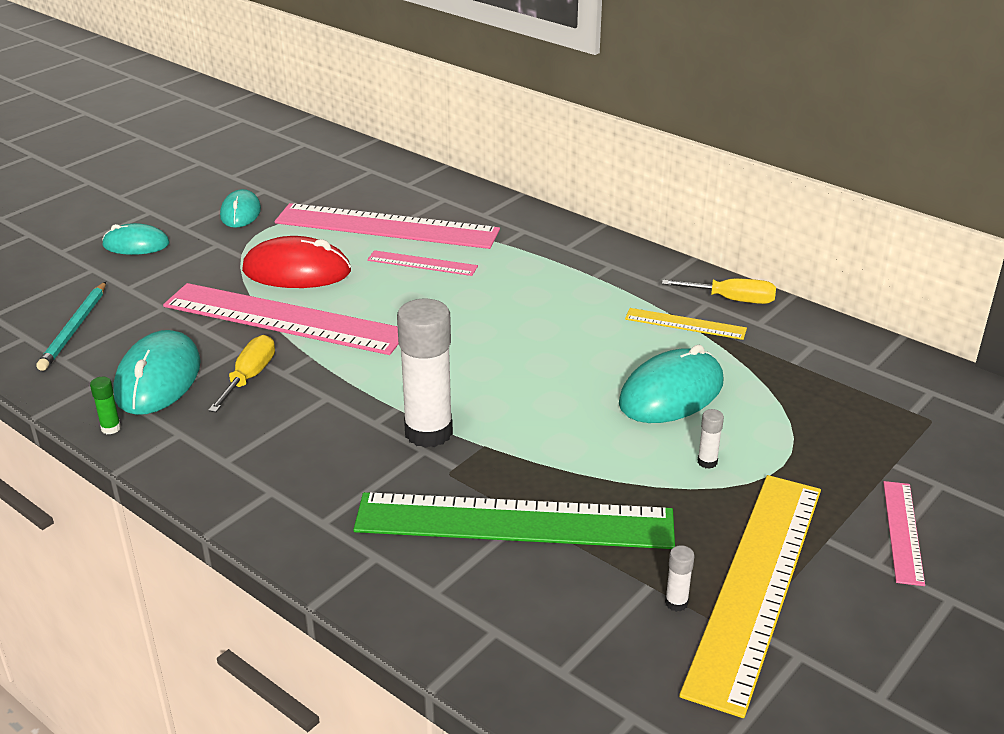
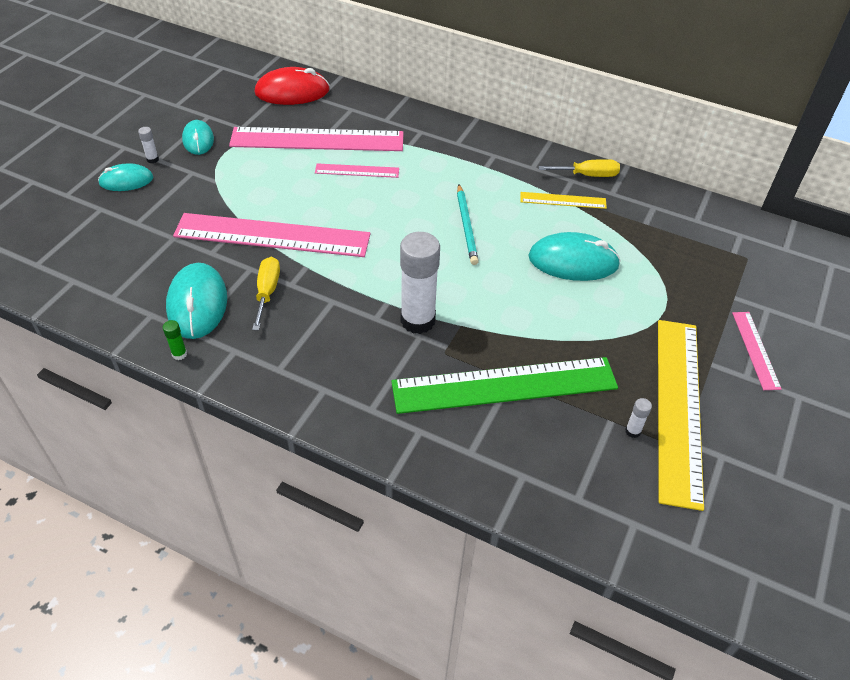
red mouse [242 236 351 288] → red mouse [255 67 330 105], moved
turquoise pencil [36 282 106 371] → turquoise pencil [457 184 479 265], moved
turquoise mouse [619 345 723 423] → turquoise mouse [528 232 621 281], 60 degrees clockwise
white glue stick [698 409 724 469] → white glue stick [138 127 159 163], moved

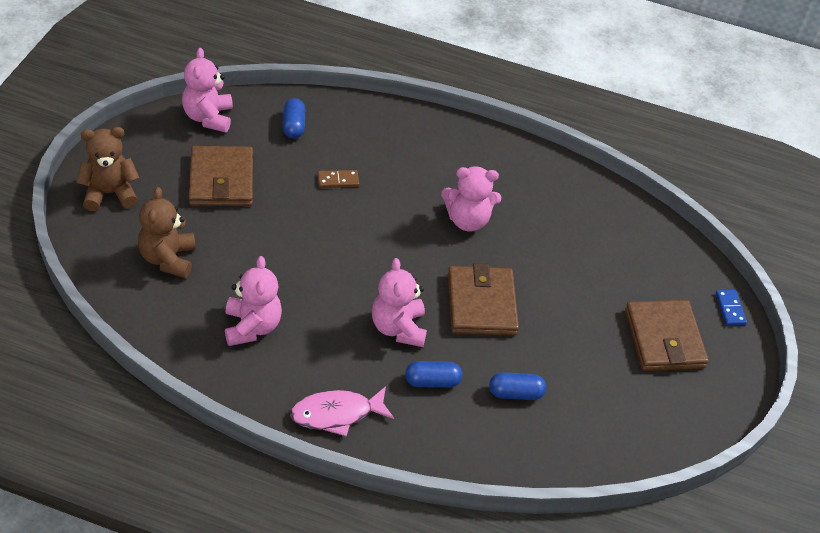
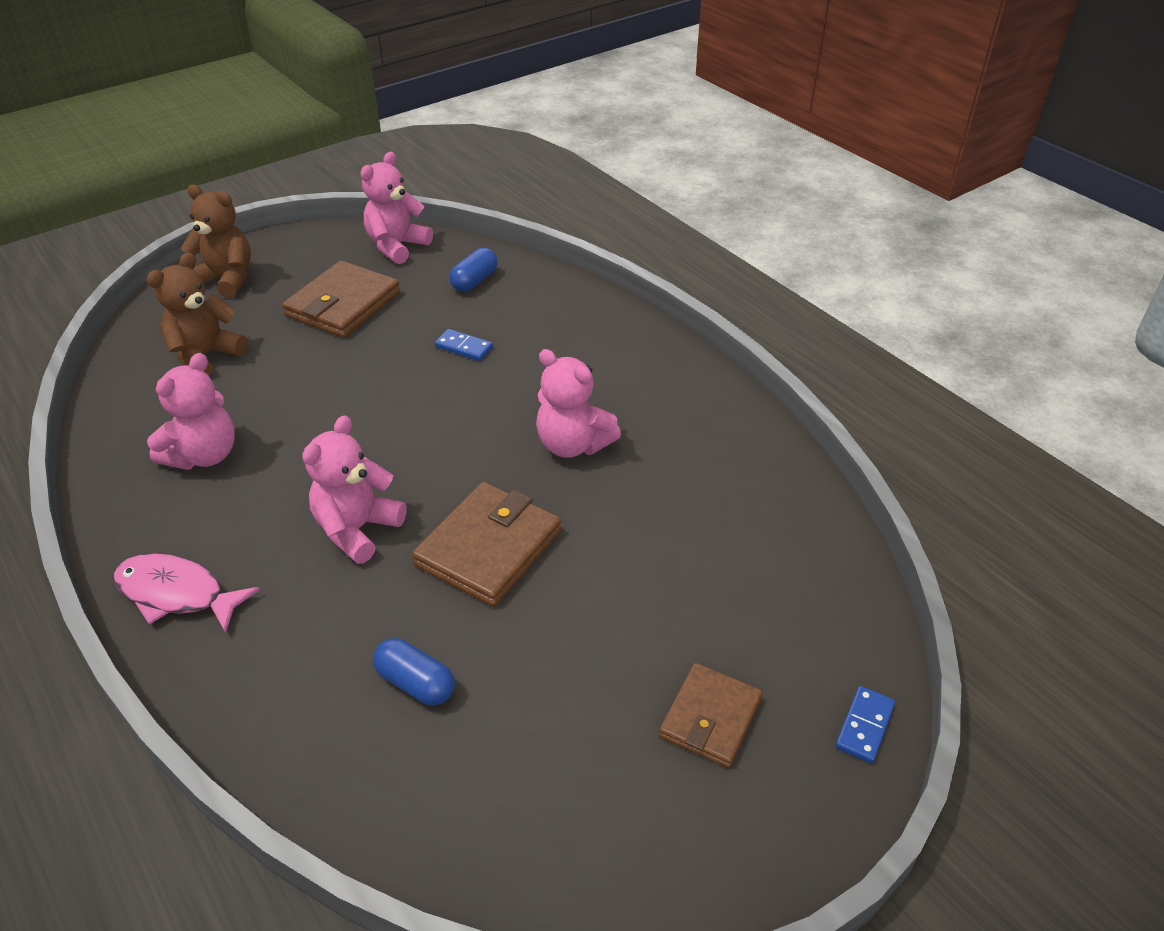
brown domino [318 170 359 188] → blue domino [435 329 493 361]
brown wallet [625 300 709 371] → brown wallet [659 663 763 768], x0.65
blue capsule [405 361 462 388] → -

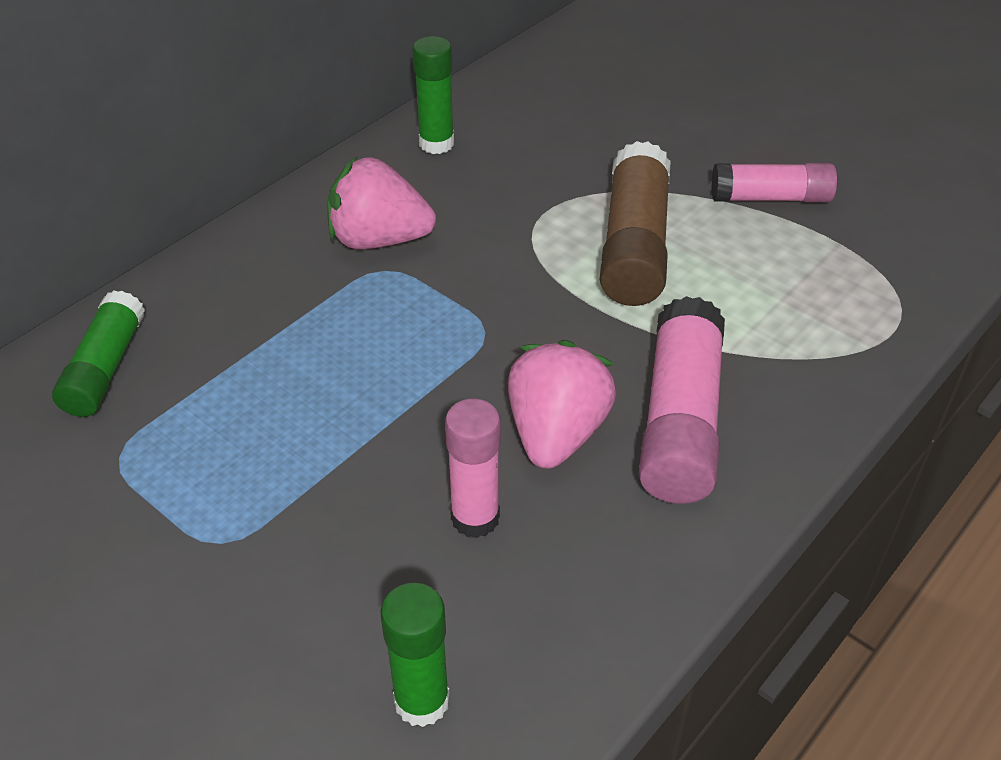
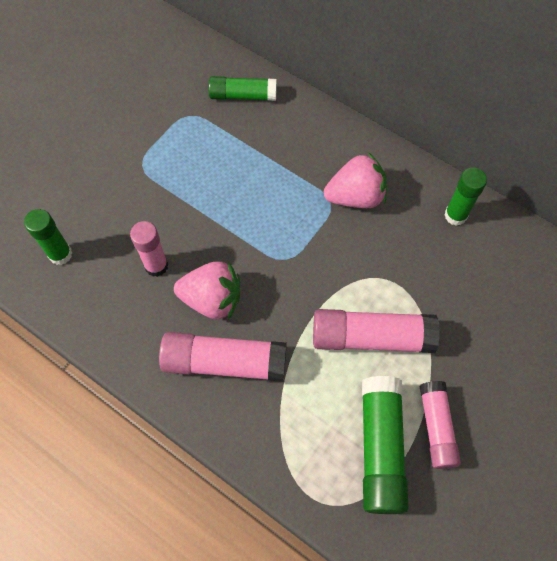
brown glue stick [600 141 671 306] → pink glue stick [313 309 440 353]
pink strawberry [327 157 436 249] → pink strawberry [324 152 387 208], 75 degrees clockwise
- → green glue stick [362 376 408 514]

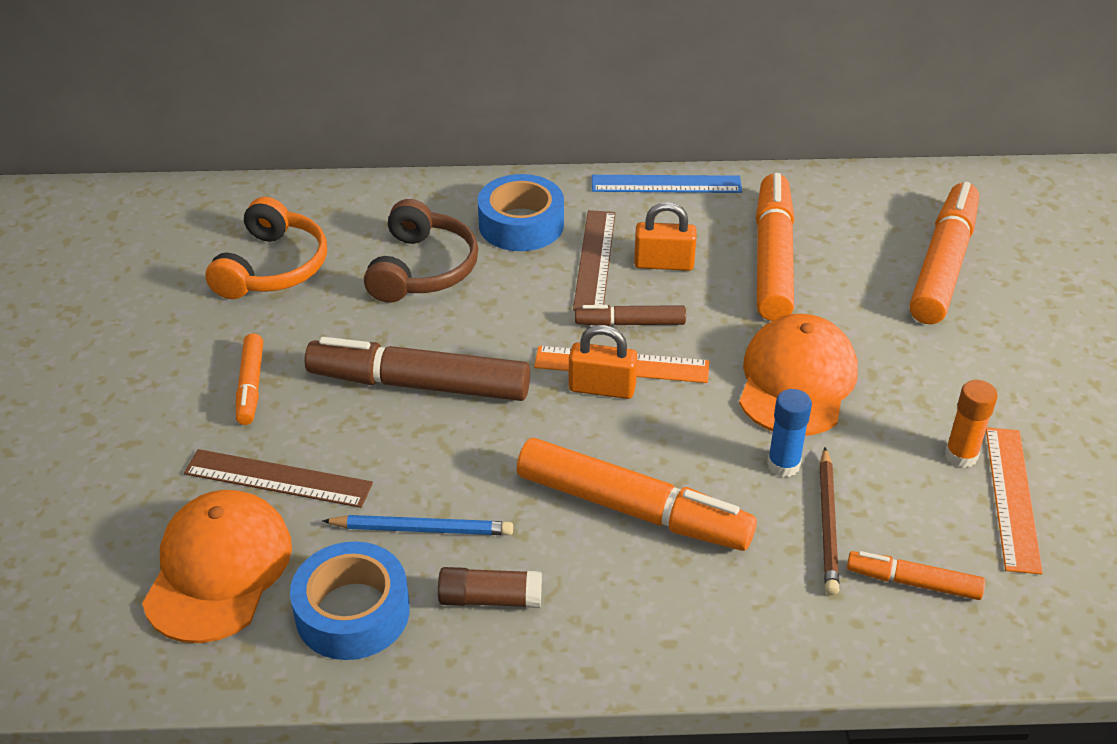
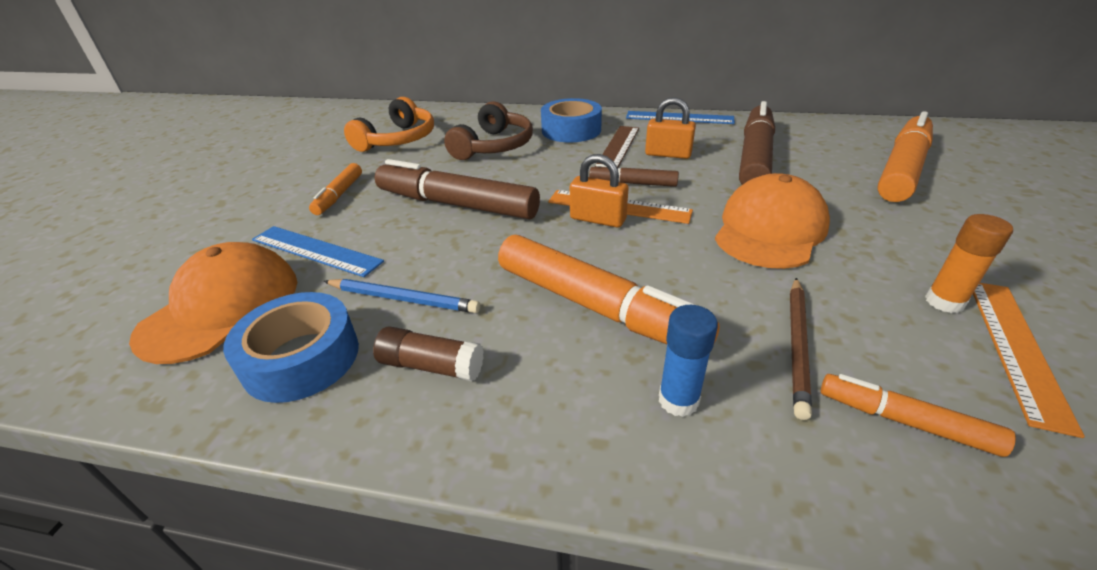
orange marker [756 173 794 321] → brown marker [739 101 775 185]
blue glue stick [767 389 812 477] → blue glue stick [659 305 718 417], moved
brown ruler [184 449 373 508] → blue ruler [252 226 384 277]

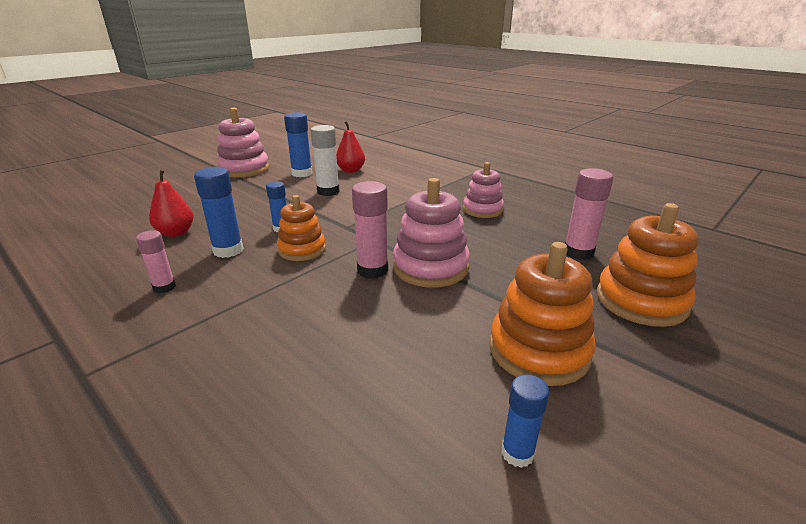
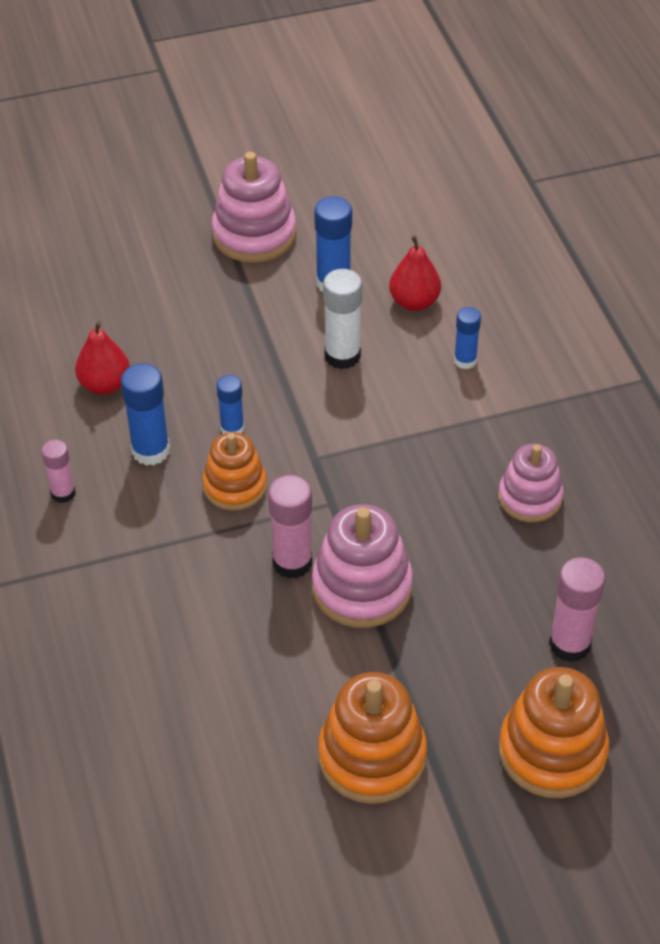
blue glue stick [501 374 549 468] → blue glue stick [454 307 481 369], moved

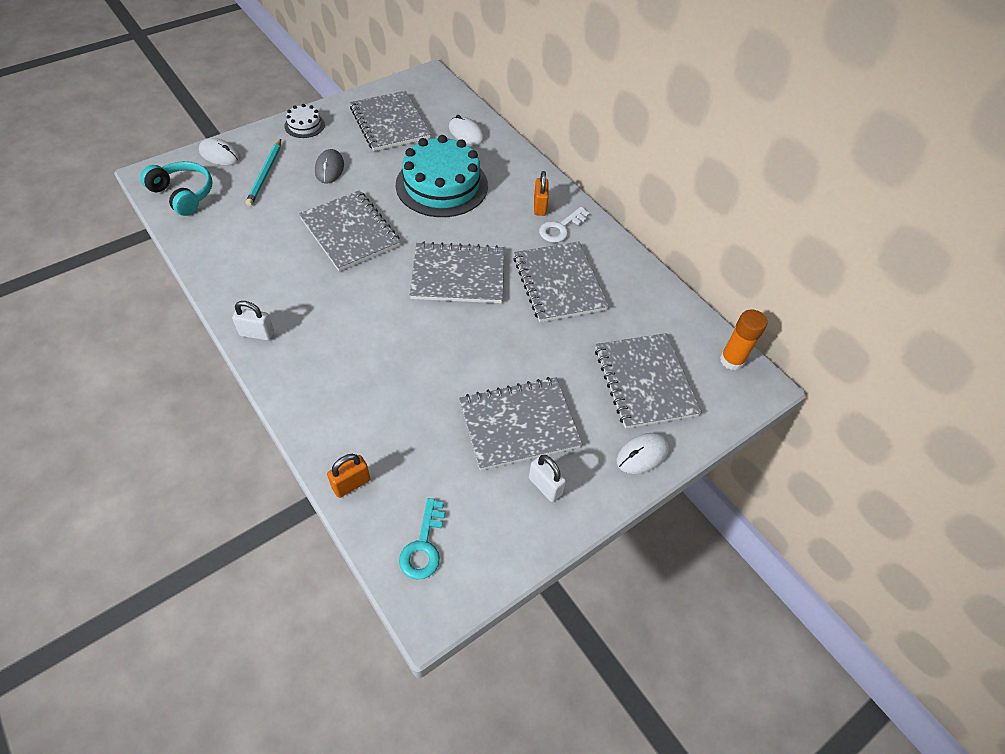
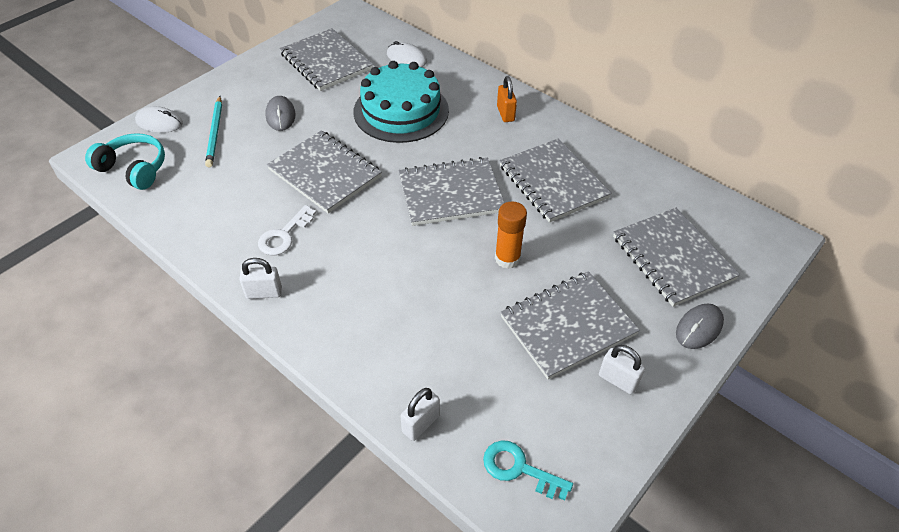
white cake [285 104 325 138] → -
white key [539 207 590 243] → white key [258 205 316 255], moved
orange glue stick [720 309 767 370] → orange glue stick [495 201 527 269], moved
white mouse [617 433 669 474] → grey mouse [676 304 724 349]
orange padlock [327 454 370 498] → white padlock [400 388 440 441]
turquoise key [399 498 445 579] → turquoise key [483 440 573 501], 120 degrees clockwise

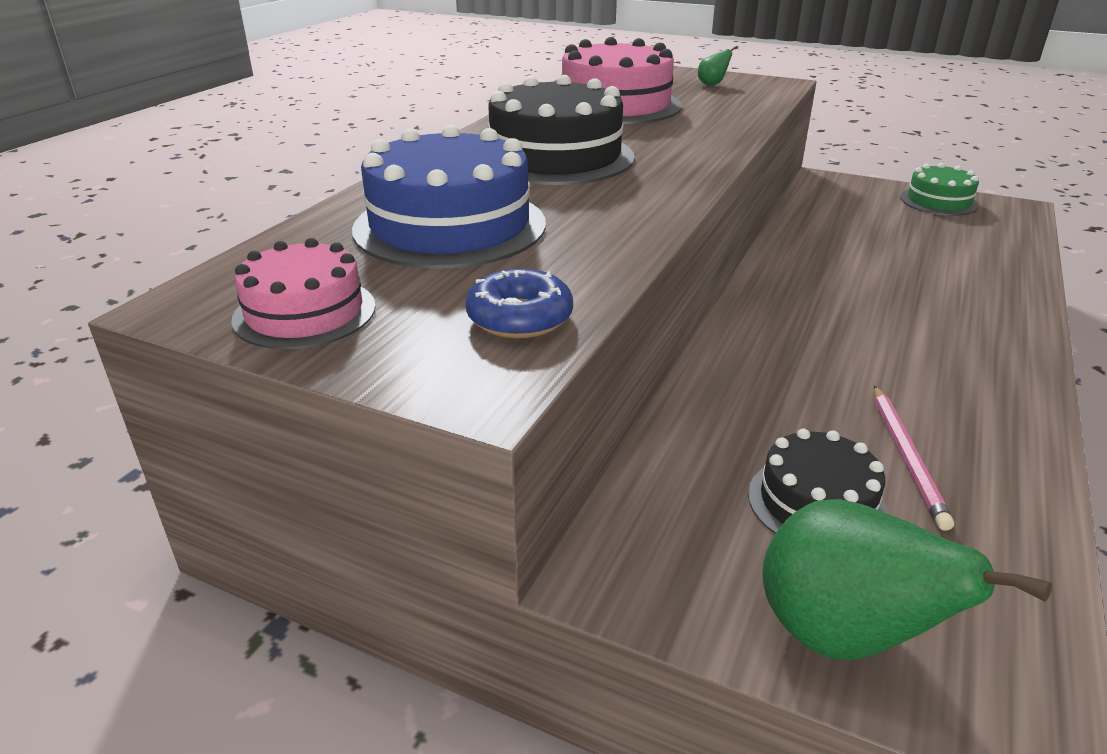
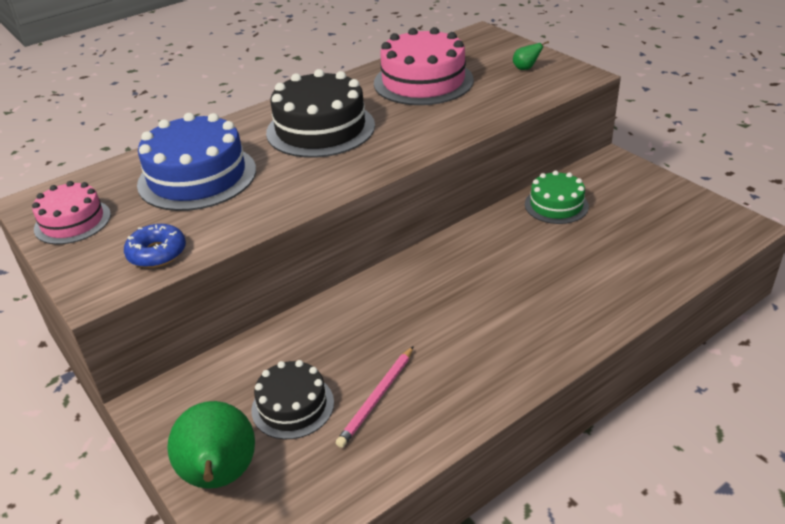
green cake [900 163 979 216] → green cake [525 171 589 224], moved

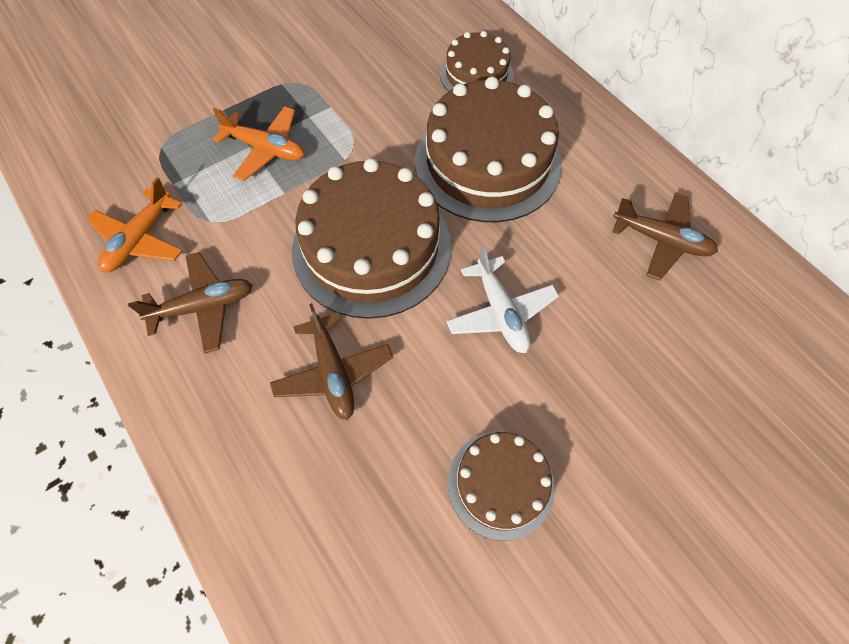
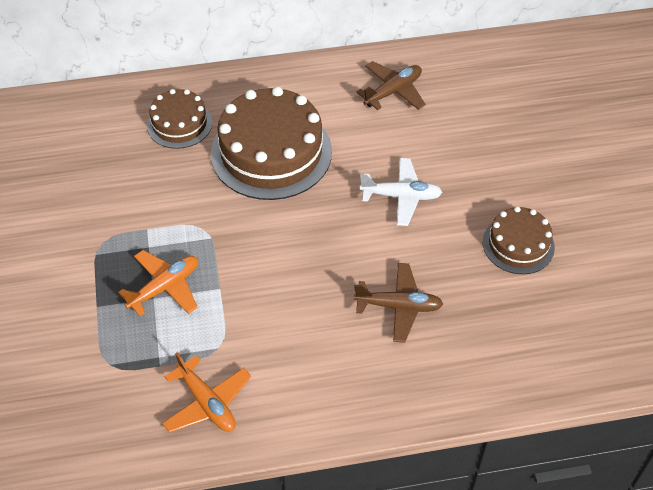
brown cake [292 158 451 319] → -
brown plane [128 252 253 354] → -

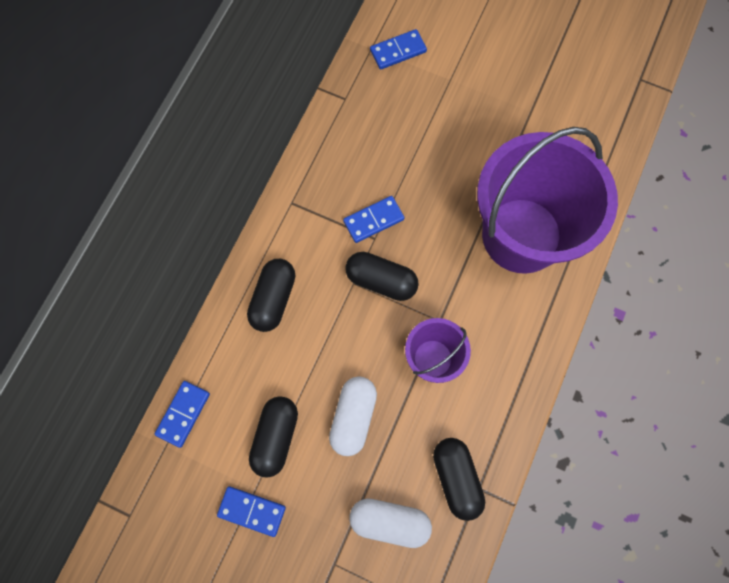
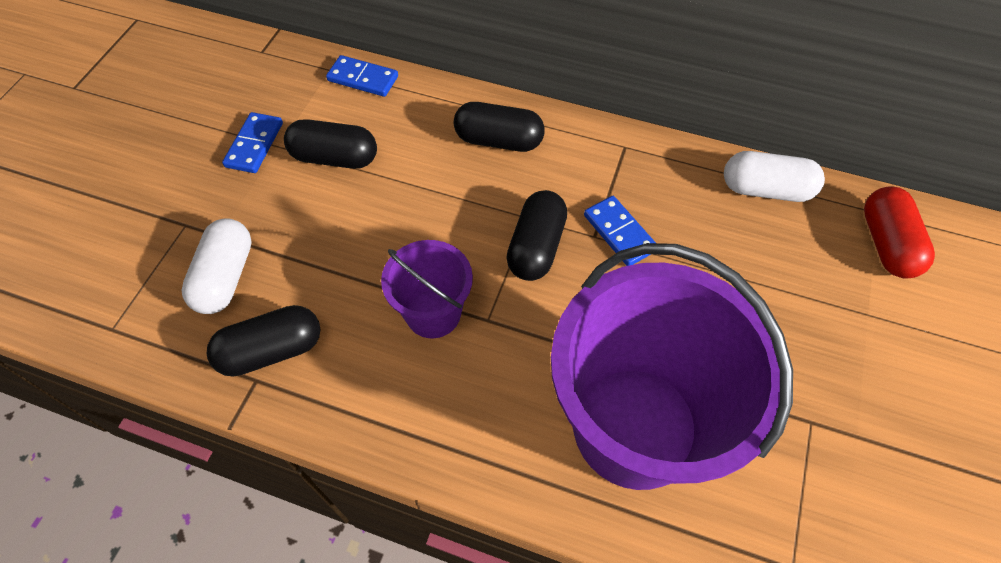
blue domino [370 29 427 70] → red capsule [864 186 935 279]
white capsule [329 376 377 456] → white capsule [724 151 825 202], moved

